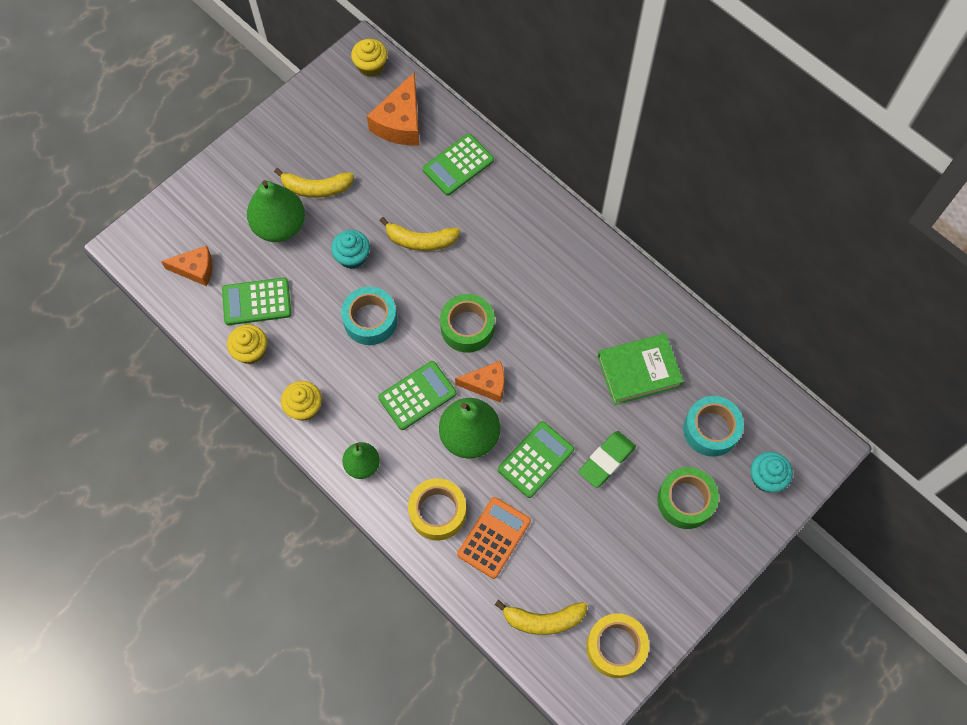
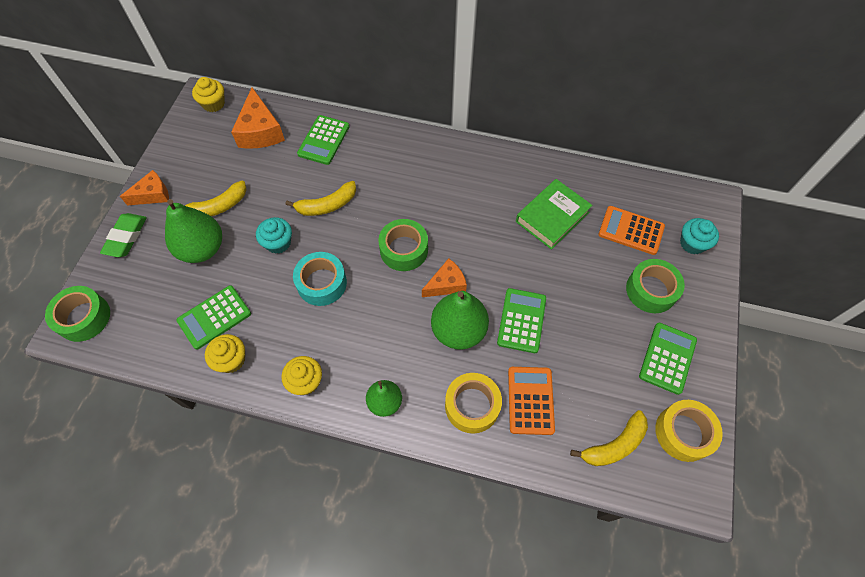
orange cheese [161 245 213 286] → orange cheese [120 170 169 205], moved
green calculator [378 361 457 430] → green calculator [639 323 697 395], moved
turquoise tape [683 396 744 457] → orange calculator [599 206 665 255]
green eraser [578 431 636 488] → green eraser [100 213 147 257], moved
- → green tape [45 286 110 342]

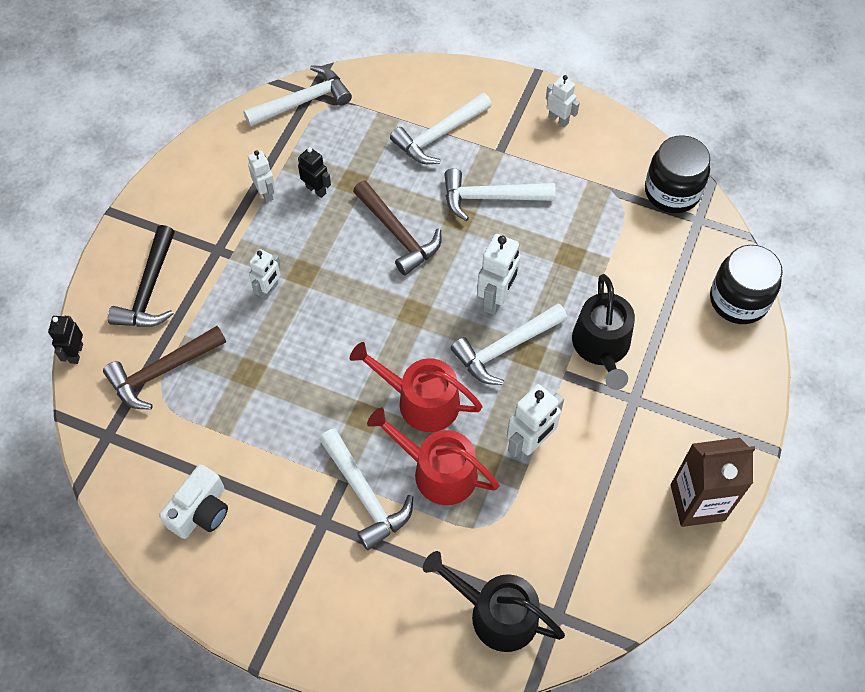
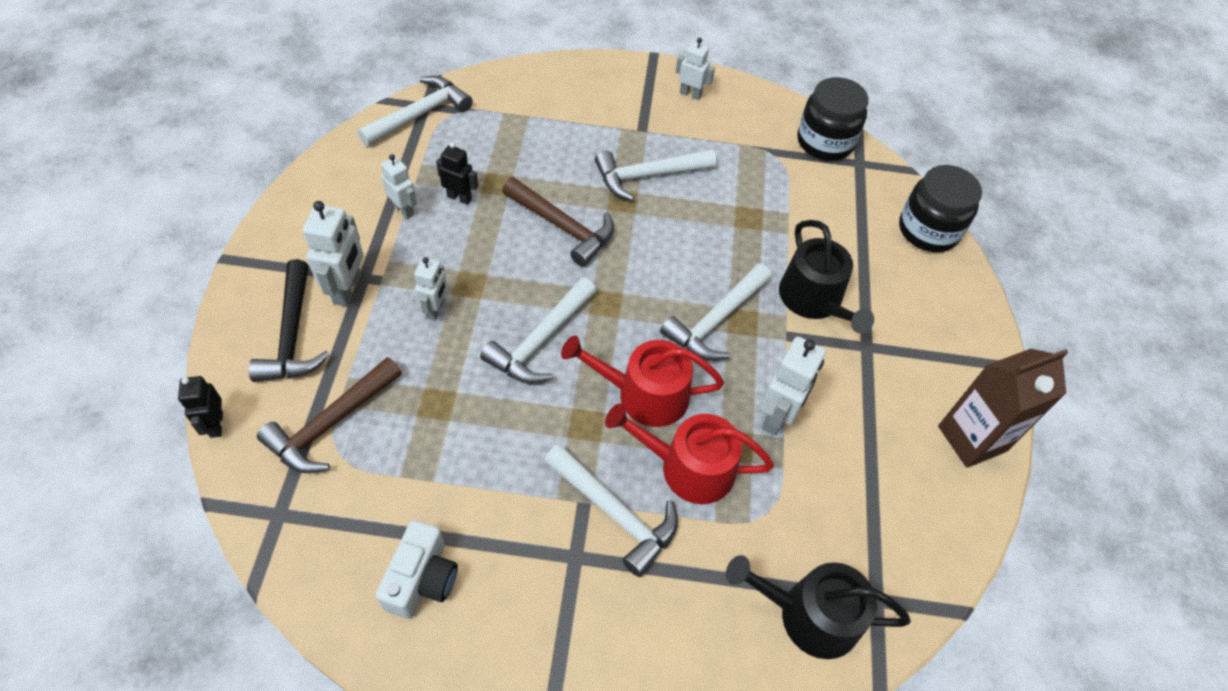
white hammer [390 92 492 164] → white hammer [480 277 596 384], moved
white robot [477 234 521 315] → white robot [302 201 364 307], moved

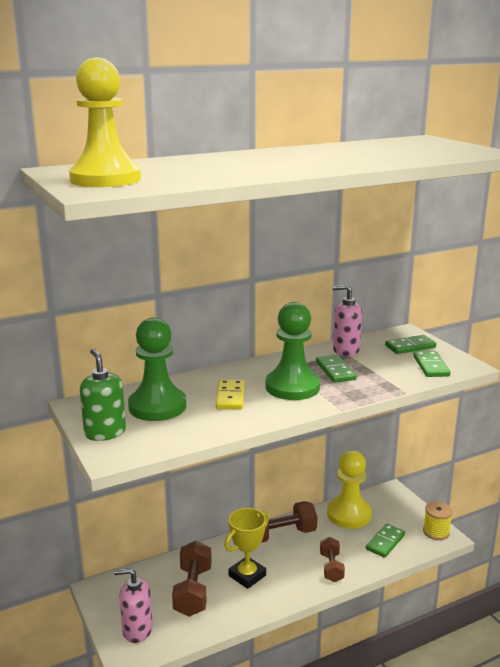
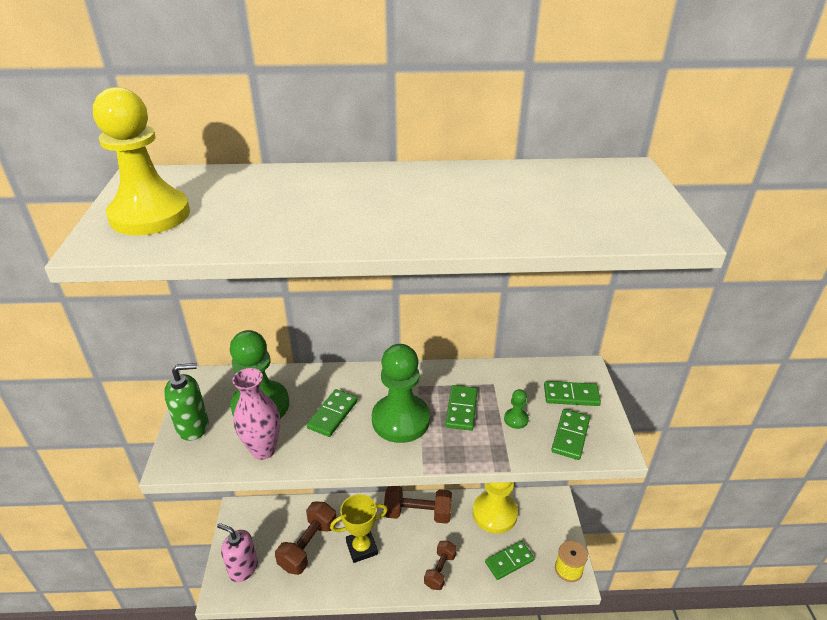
pink soap dispenser [332 285 362 356] → -
green soap dispenser [80 349 126 441] → green soap dispenser [164 363 209 441], 75 degrees clockwise
yellow domino [216 380 245 409] → green domino [307 389 358 437]
- → pink vase [232 368 280 460]
- → green pawn [504 389 529 429]

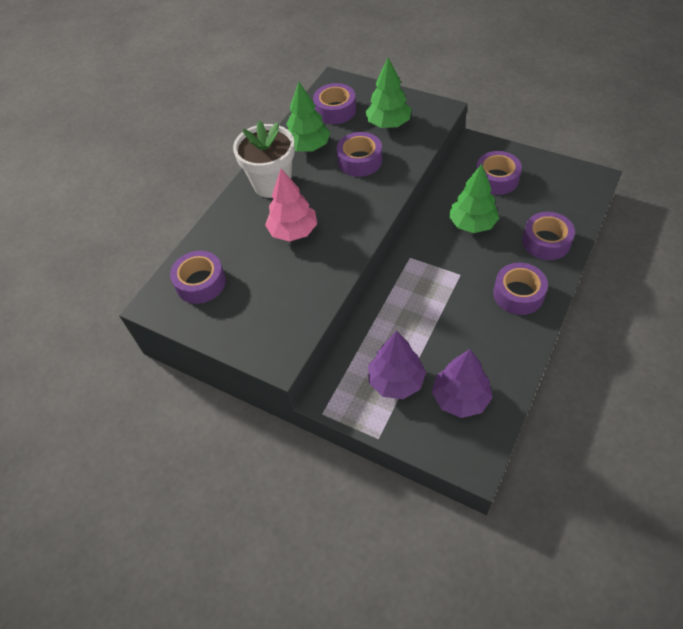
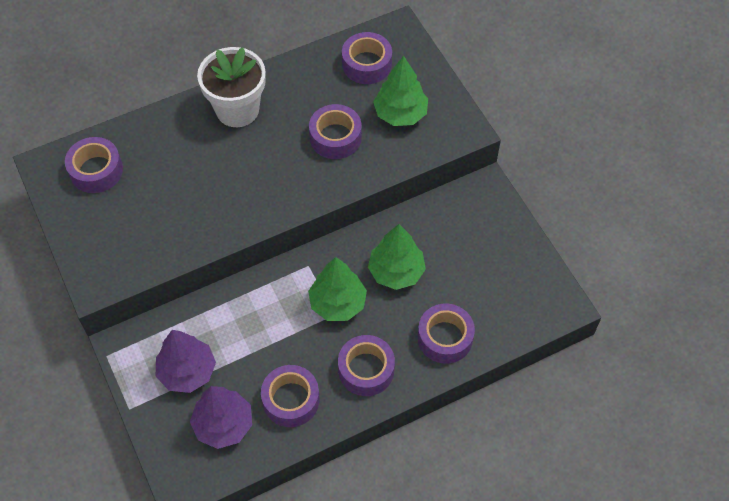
green tree [286 82 330 152] → green tree [308 257 367 321], moved
purple tape [476 151 522 195] → purple tape [261 365 320 427], moved
pink tree [265 169 317 242] → -

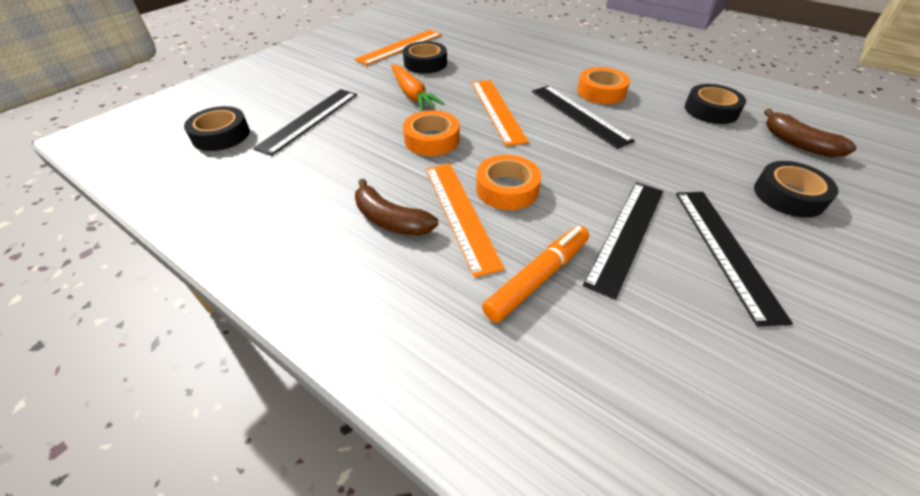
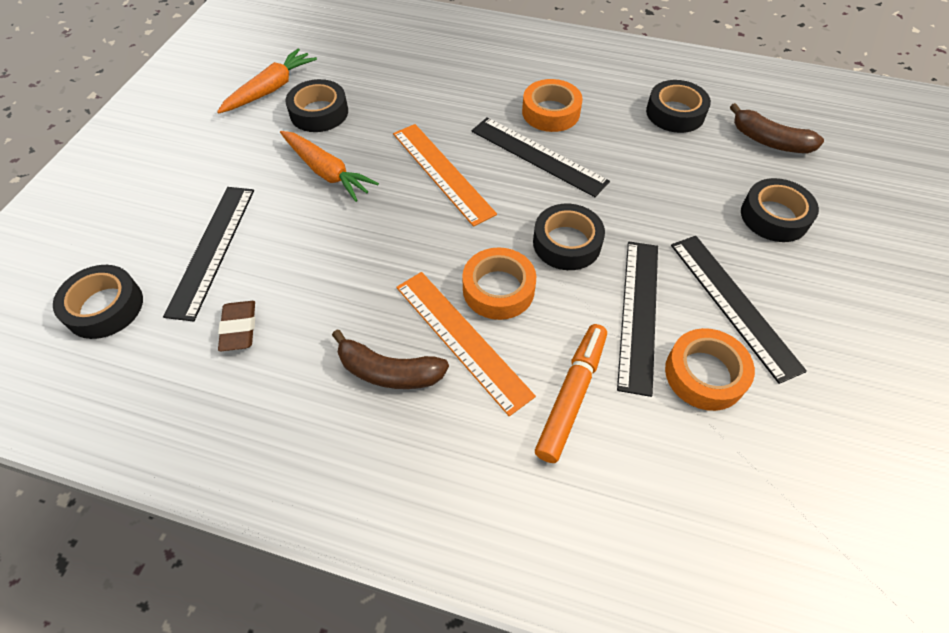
orange ruler [355 30 442 66] → orange carrot [217 48 317 113]
orange tape [403 110 459 156] → orange tape [665 328 755 411], moved
- → black tape [533 204 605 270]
- → brown eraser [218 301 255 351]

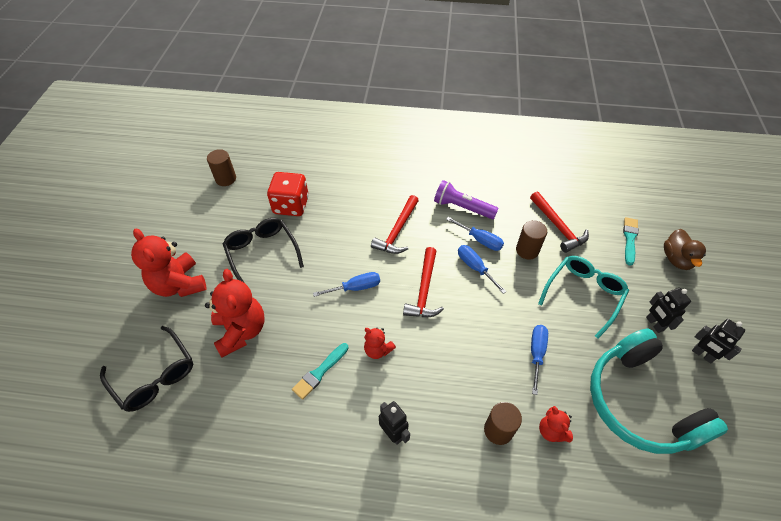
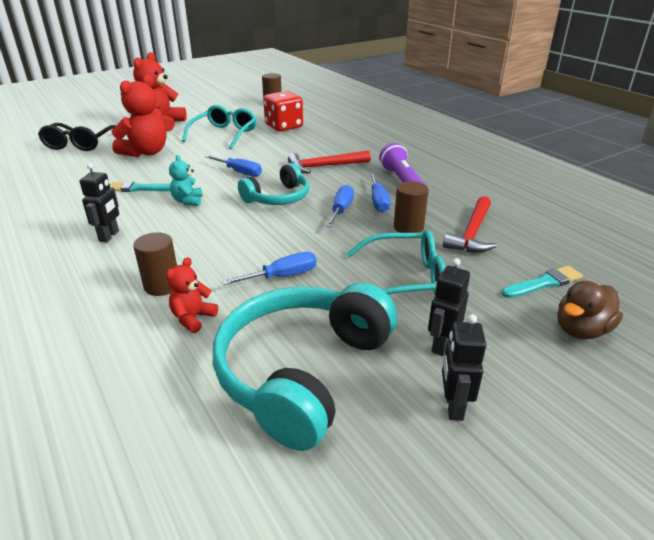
black glasses [223 218 304 283] → turquoise glasses [182 105 257 149]
red hammer [403 247 444 317] → turquoise headphones [238 163 309 205]
red teddy bear [364 327 396 359] → turquoise teddy bear [169 155 202 206]

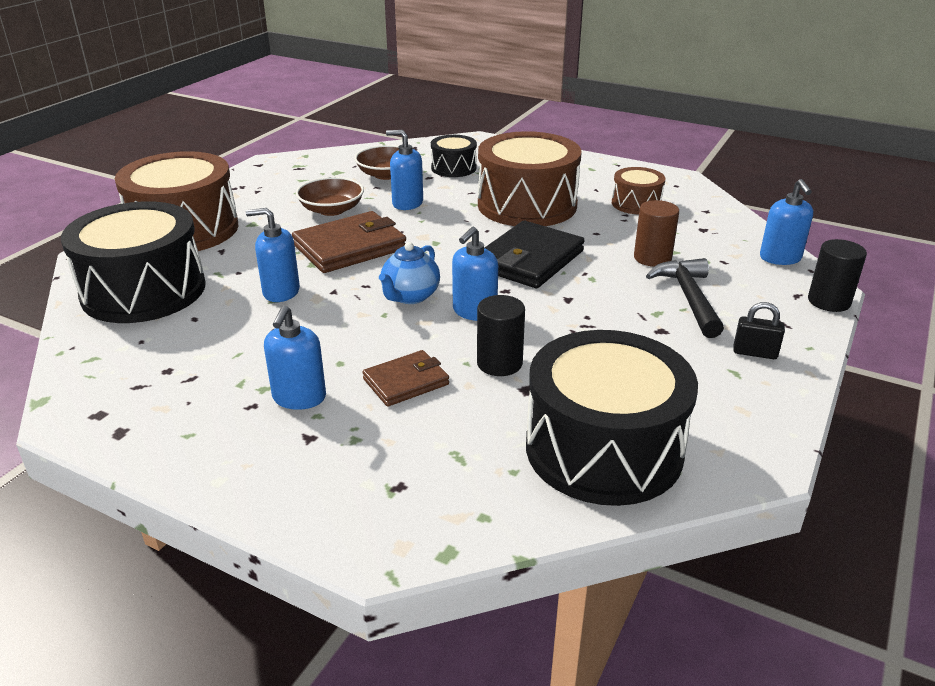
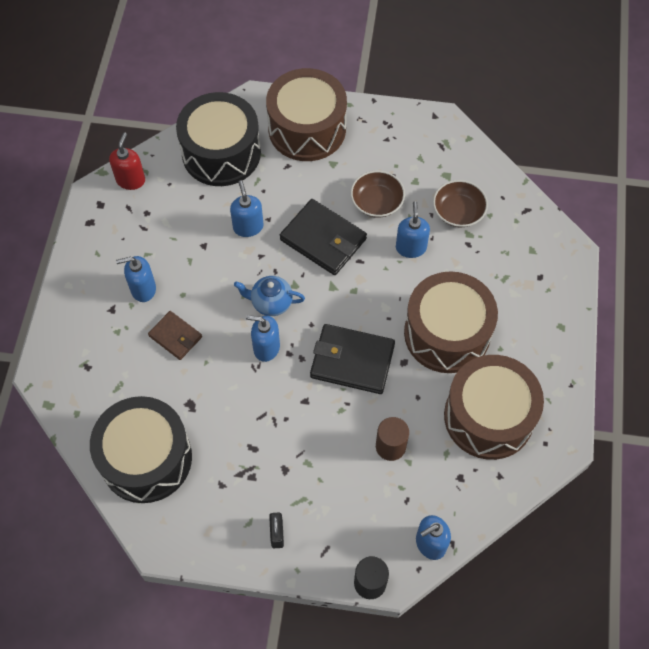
black drum [431 135 477 177] → -
brown drum [612 167 665 215] → brown drum [444 355 544 460], x2.00
brown wallet [292 211 406 273] → black wallet [280 199 367 275]
black hammer [646 258 724 338] → -
black cylinder [477 295 525 376] → -
- → red soap dispenser [109 133 145 190]

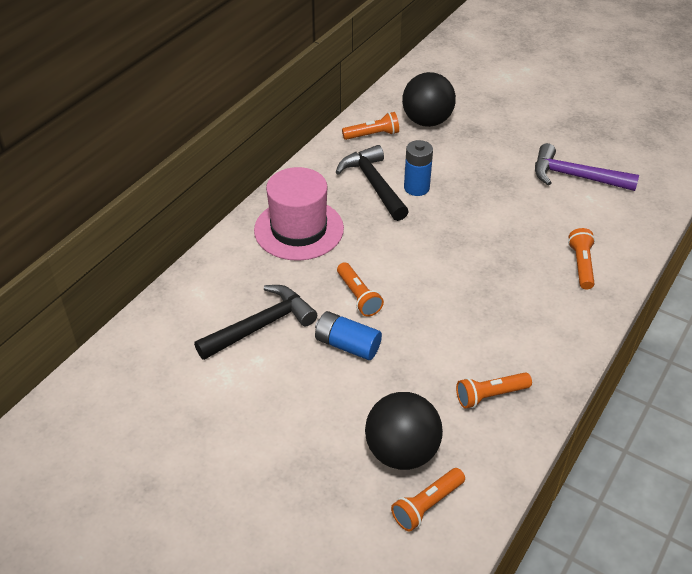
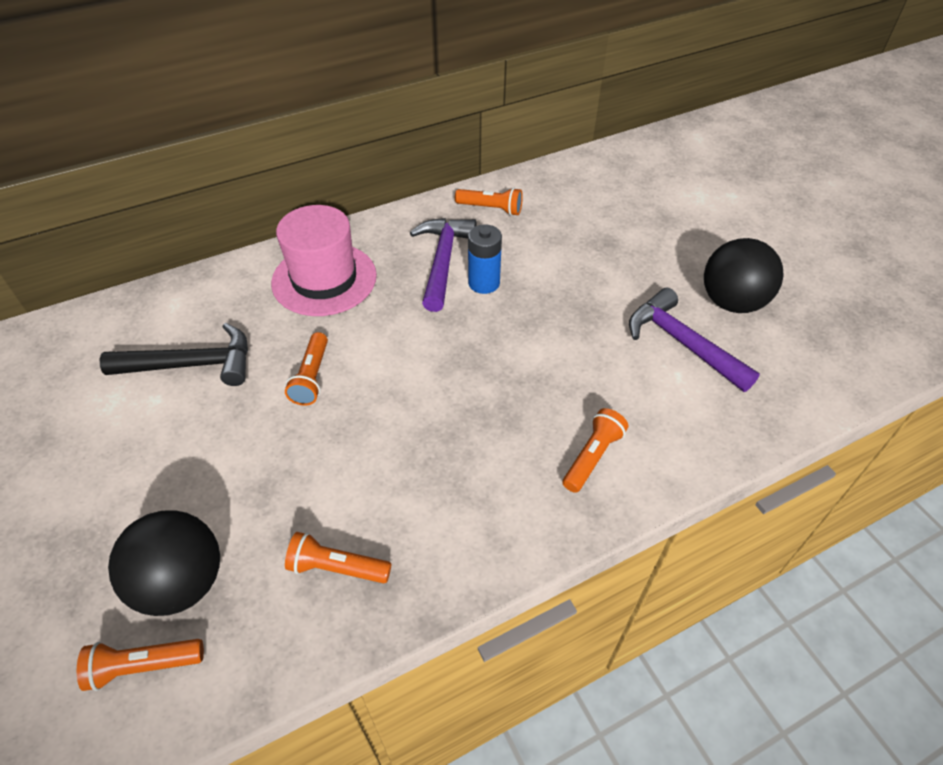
black ball [402 72 456 127] → black ball [704 238 783 313], moved
black hammer [336 145 409 221] → purple hammer [410 218 476 312]
blue battery [315 311 382 360] → -

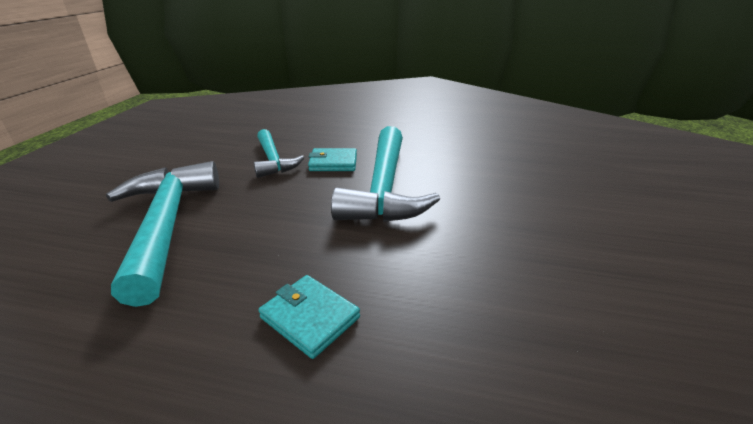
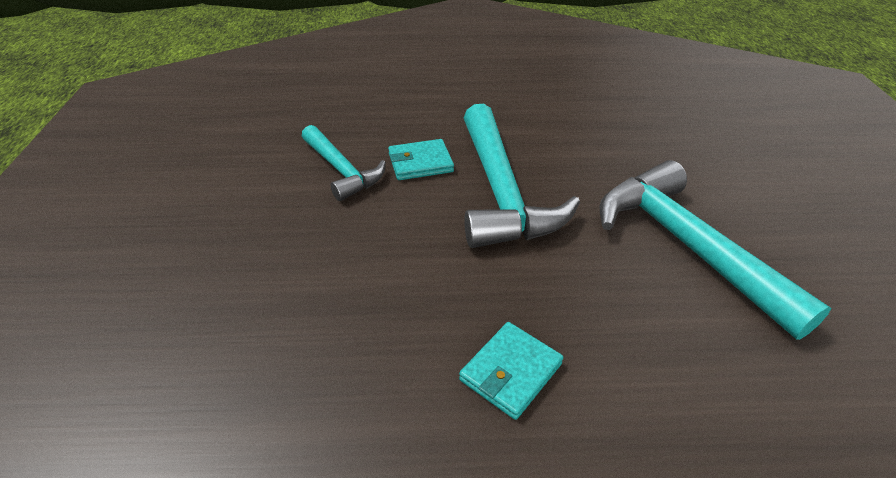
turquoise hammer [106 161 219 307] → turquoise hammer [600 160 831 340], moved
turquoise wallet [258 275 360 359] → turquoise wallet [459 322 563 420], 75 degrees counterclockwise

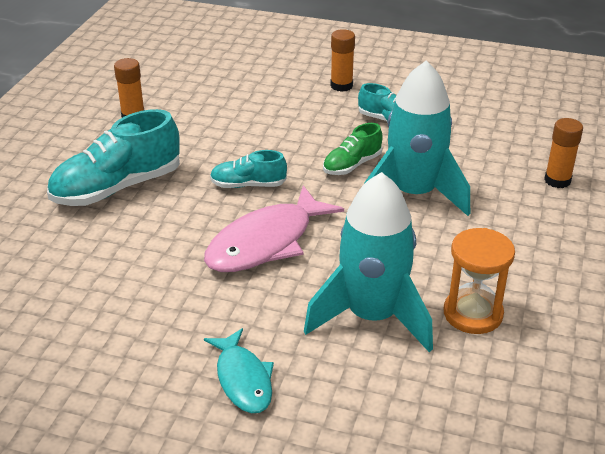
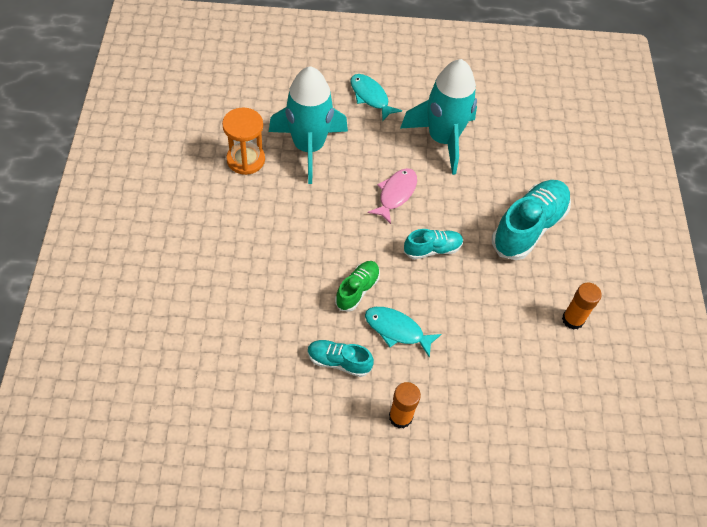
turquoise rocket [364 61 470 216] → turquoise rocket [400 59 477 175], moved
orange glue stick [544 118 583 188] → -
pink fish [204 185 344 272] → pink fish [368 168 417 224], x0.61
- → turquoise fish [365 307 441 358]

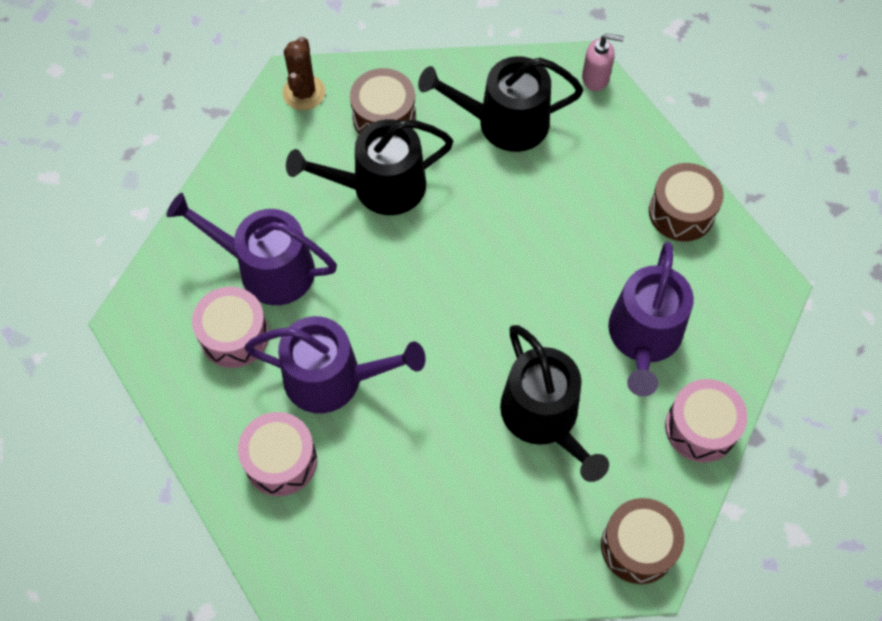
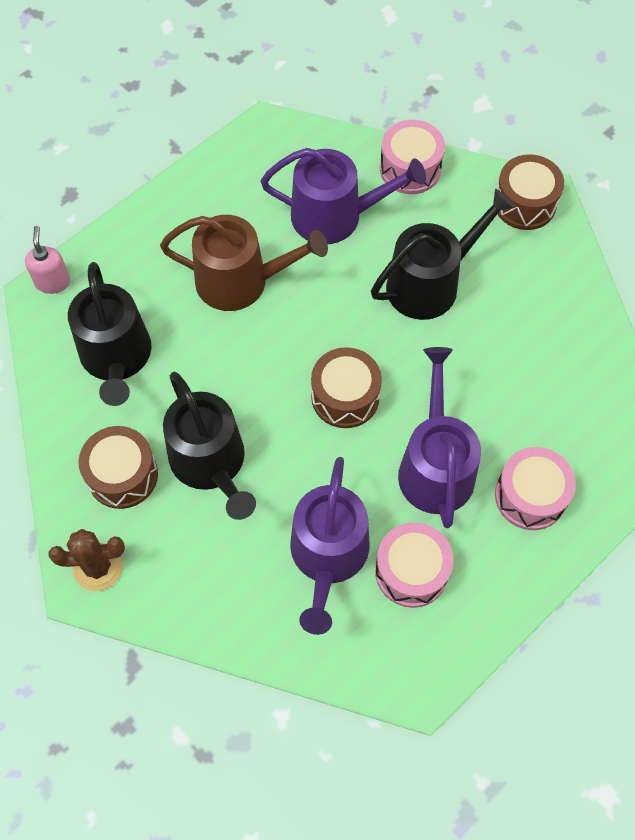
brown drum [649 163 724 242] → brown drum [311 347 382 428], moved
- → brown watering can [160 215 328 311]

